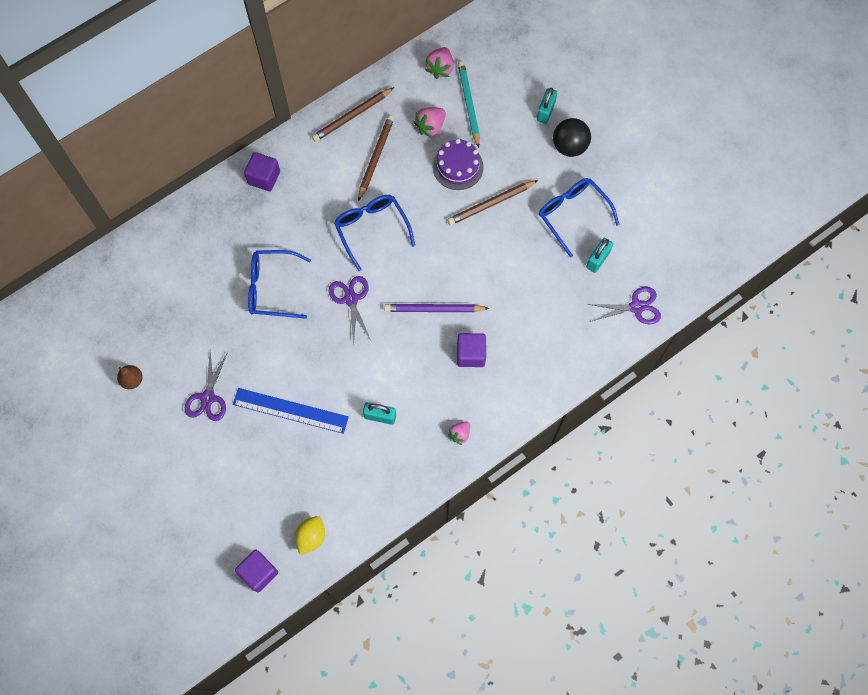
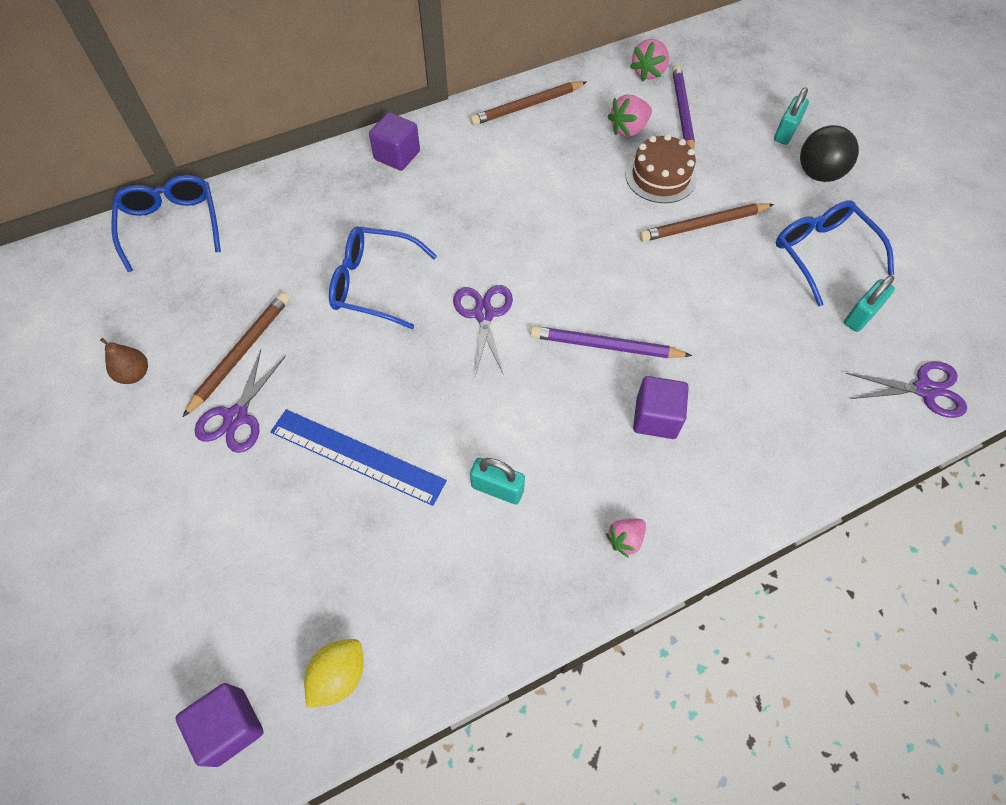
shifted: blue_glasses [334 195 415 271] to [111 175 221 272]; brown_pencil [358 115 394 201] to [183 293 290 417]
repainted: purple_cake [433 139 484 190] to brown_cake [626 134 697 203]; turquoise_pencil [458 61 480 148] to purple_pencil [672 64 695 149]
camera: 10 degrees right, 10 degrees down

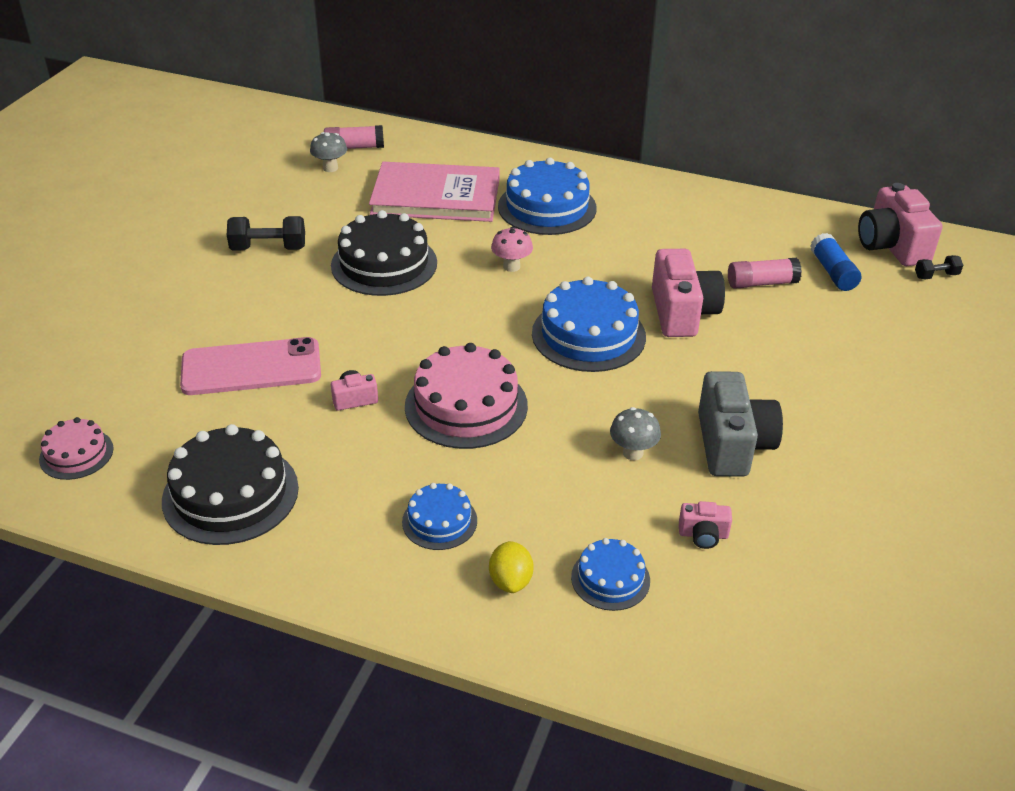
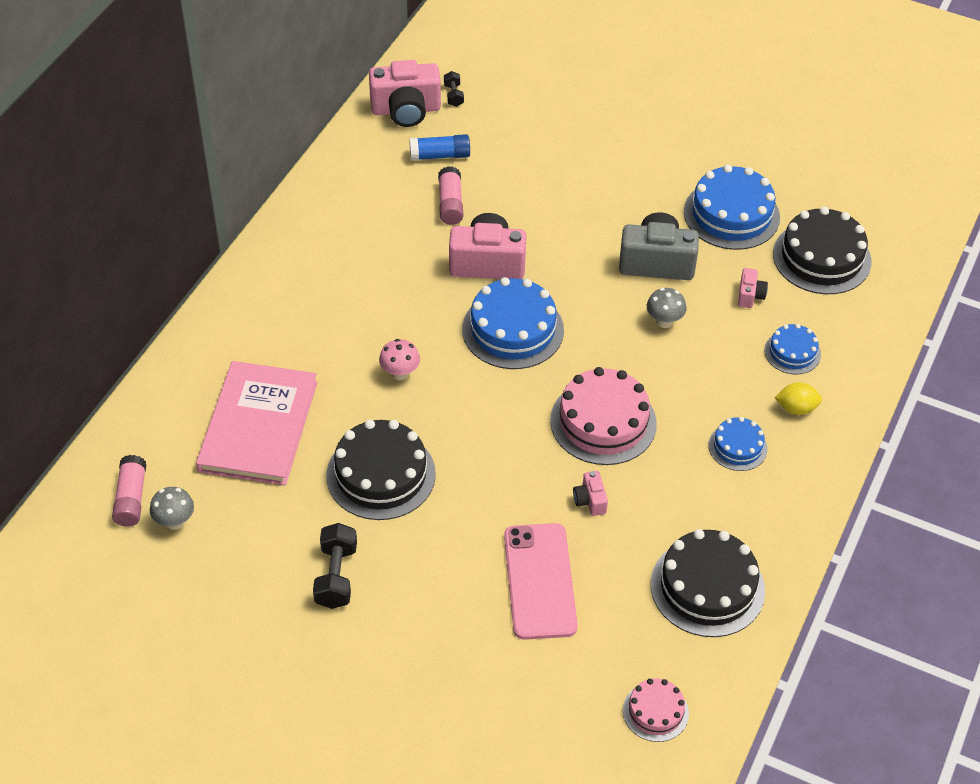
new: black_cake [773 207 871 294]
shifted: blue_cake [498 158 596 235] to [684 165 780 250]
camera: 85 degrees left, 10 degrees up

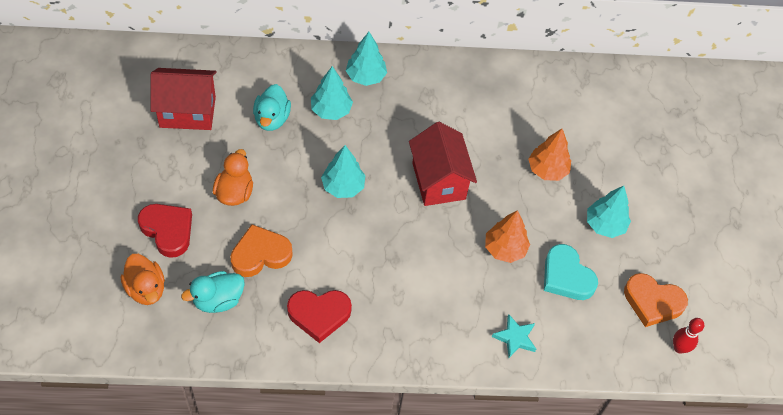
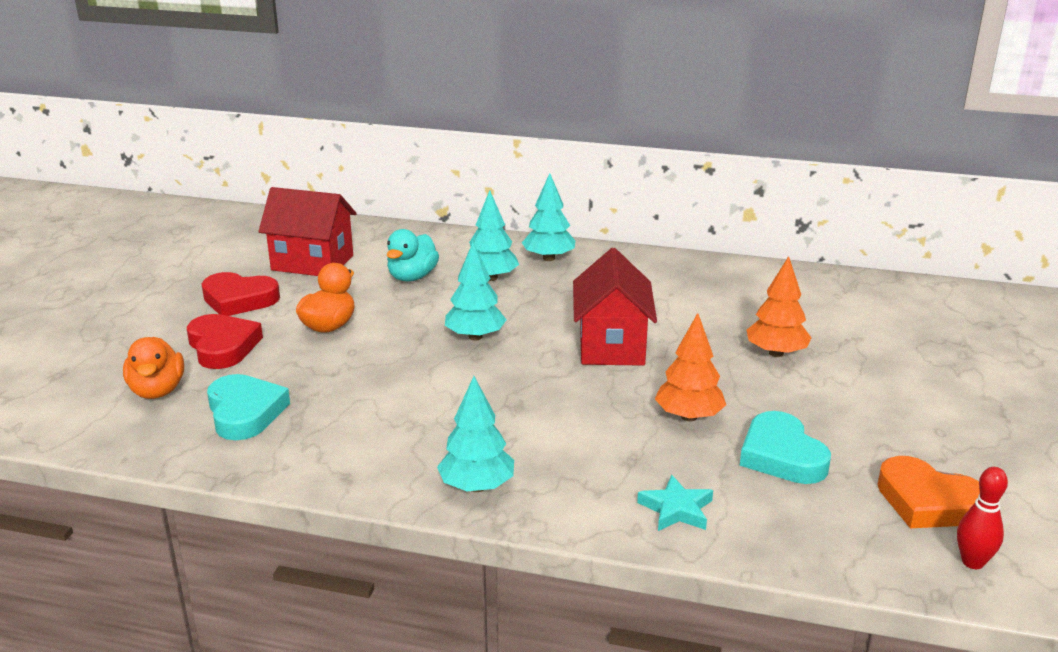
gone: orange_heart [230 224 293 277]
shifted: red_heart [287 290 352 343] to [202 272 280 316]; turquoise_tree [587 186 631 238] to [437 376 514 492]
swapped: turquoise_duck [181 271 245 313] to turquoise_heart [207 374 290 440]
camera: 20 degrees right, 30 degrees down

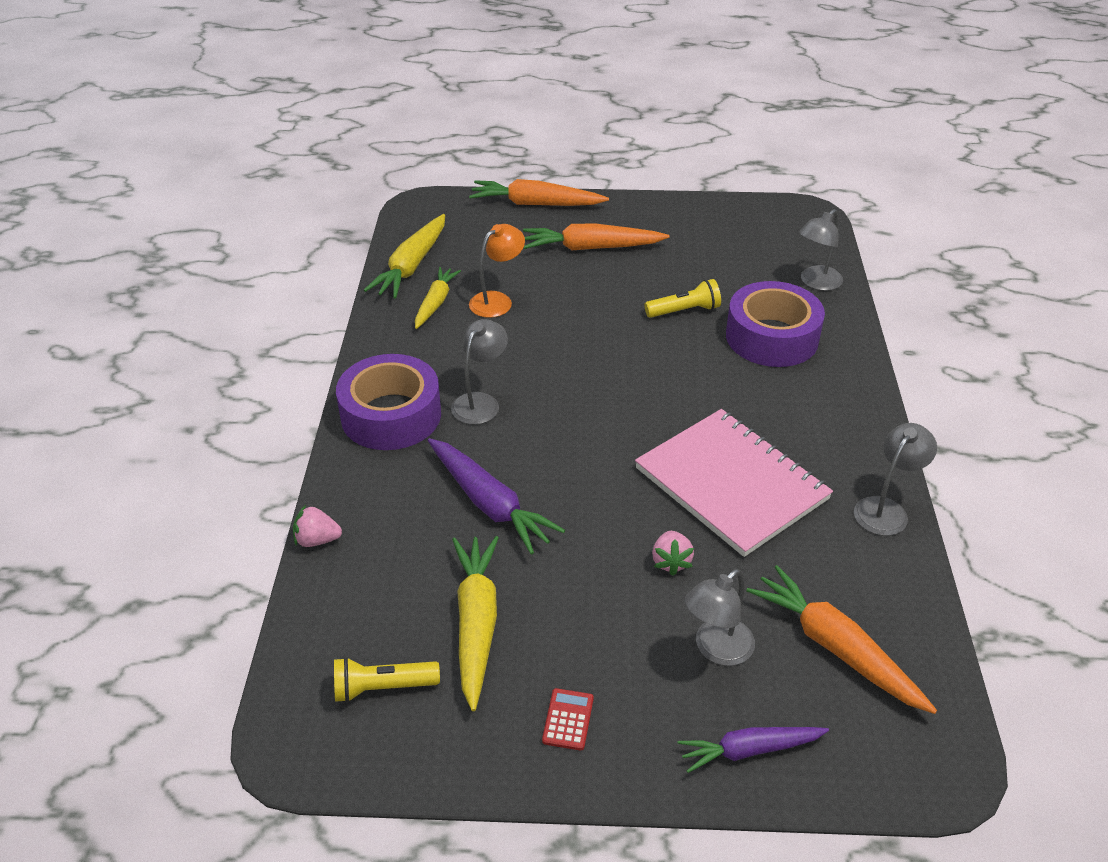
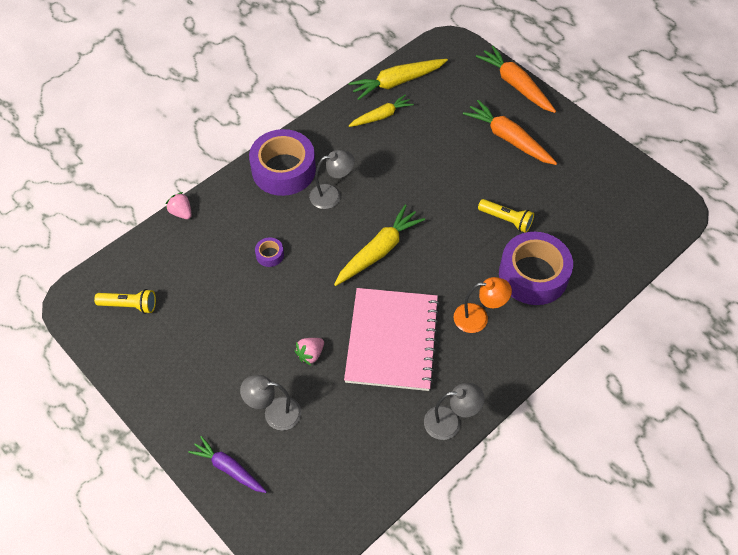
gone: red_calculator [542 688 594 750]; orange_carrot [746 565 937 714]; grey_lamp [799 209 843 291]
shifted: yellow_carrot [452 536 499 711] to [334 205 425 286]; orange_lamp [469 224 525 318] to [454 277 512 333]
swapped: purple_carrot [428 438 565 555] to purple_tape [255 237 284 267]
rotated: yellow_flashlight [334 657 440 703] = [94 289 156 314] 150 degrees clockwise
camera: 45 degrees right, 15 degrees up

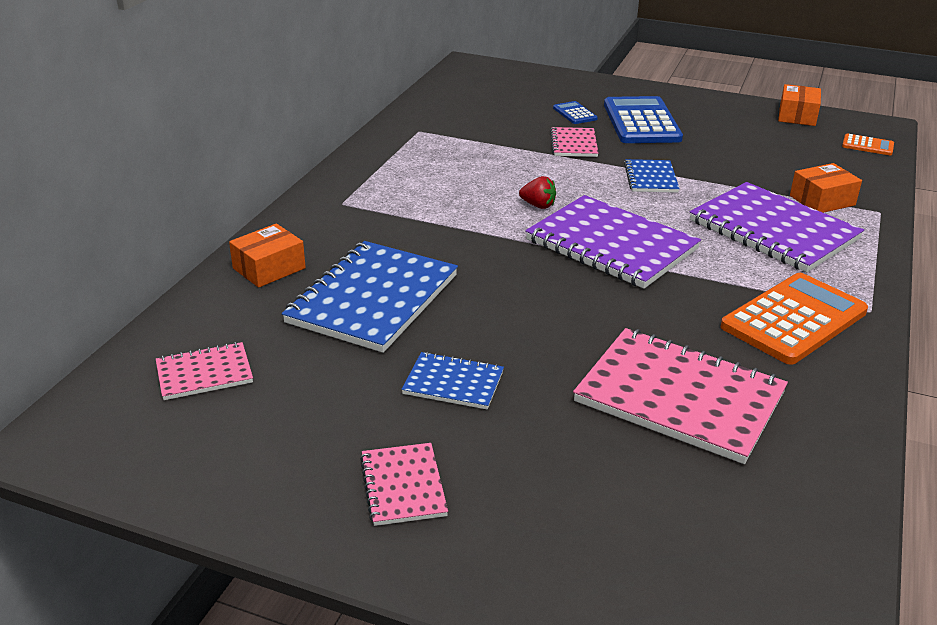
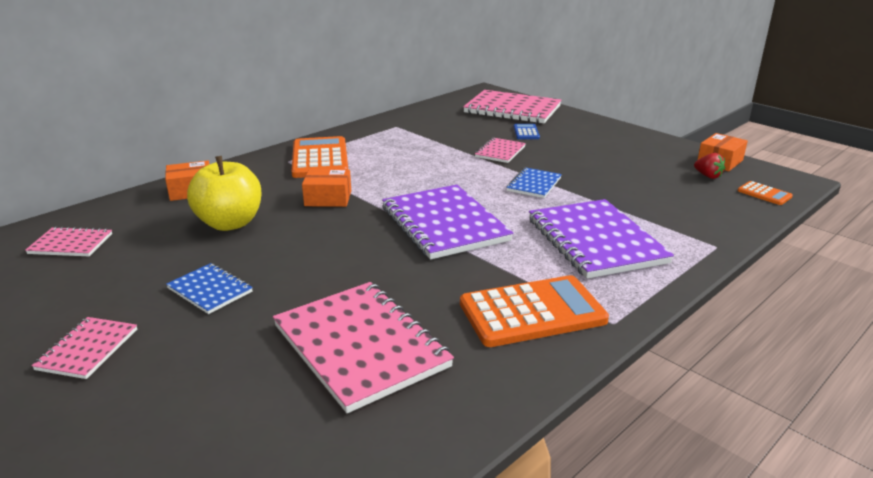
gone: blue_calculator [604 96 683 143]
new: orange_calculator [292 136 348 178]; pink_notebook [463 90 561 123]
shifted: red_strawberry [519 176 556 209] to [694 153 725 179]; orange_box [790 163 862 213] to [302 169 351 207]
swapped: blue_notebook [282 241 458 353] to yellow_apple [187 156 262 231]
camera: 25 degrees right, 5 degrees down

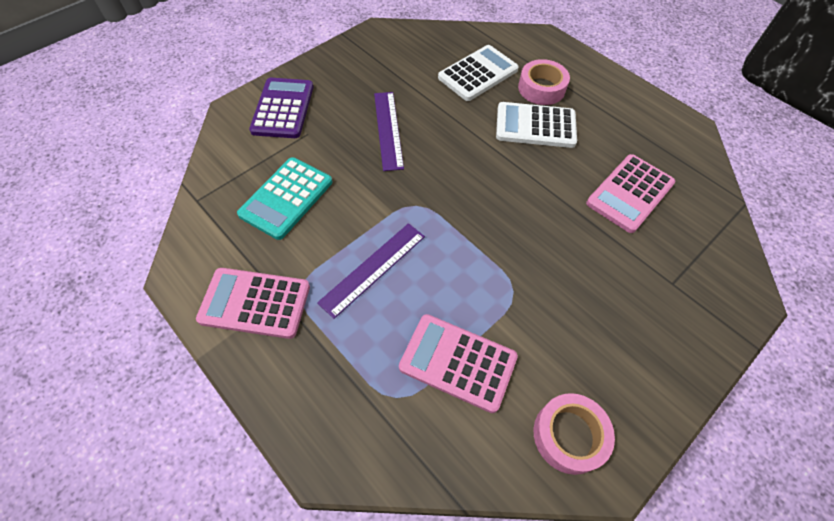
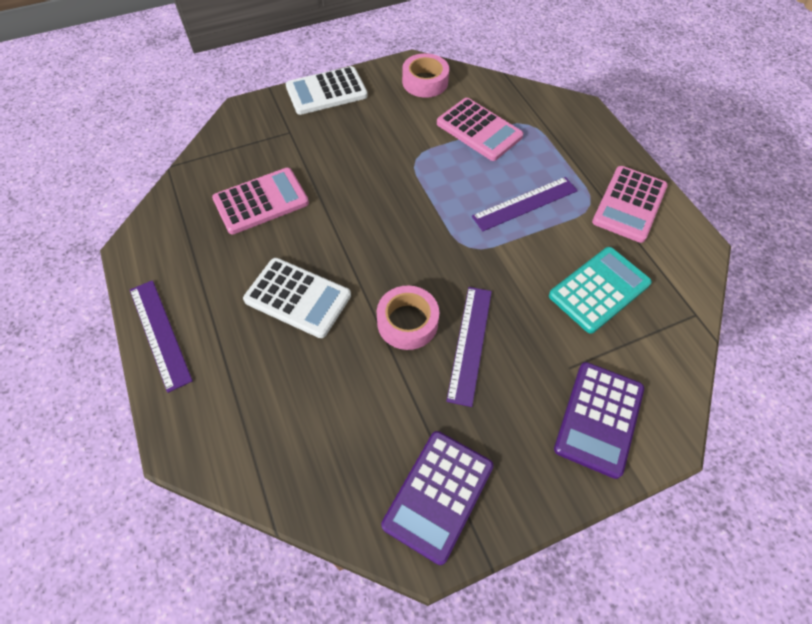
new: purple_ruler [130 280 193 393]; purple_calculator [381 431 493 565]
shifted: white_calculator [438 45 519 101] to [286 66 368 115]; pink_tape [518 59 570 105] to [377 286 439 350]
rotated: pink_calculator [196 268 310 339] = [592 166 668 243] 90 degrees clockwise
camera: 160 degrees left, 0 degrees up

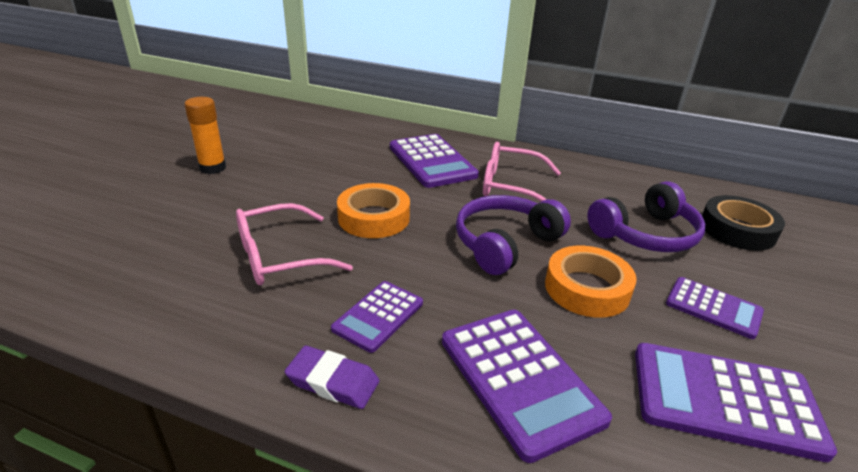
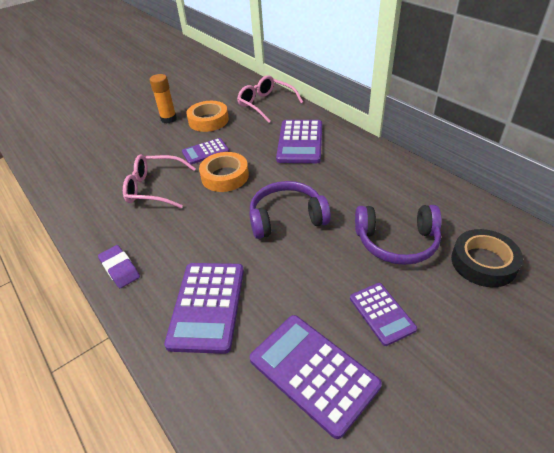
shifted: purple_calculator [331 281 423 353] to [182 138 229 165]; pink_glasses [483 142 561 202] to [237 75 303 123]; orange_tape [545 246 636 318] to [186 101 229 132]
camera: 35 degrees right, 10 degrees up

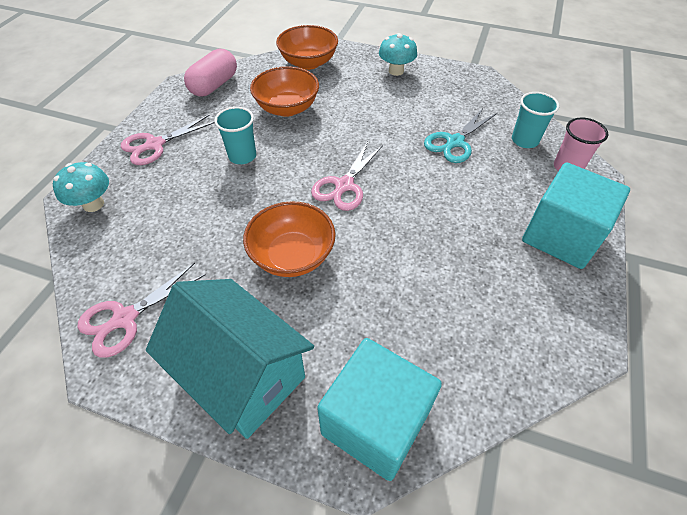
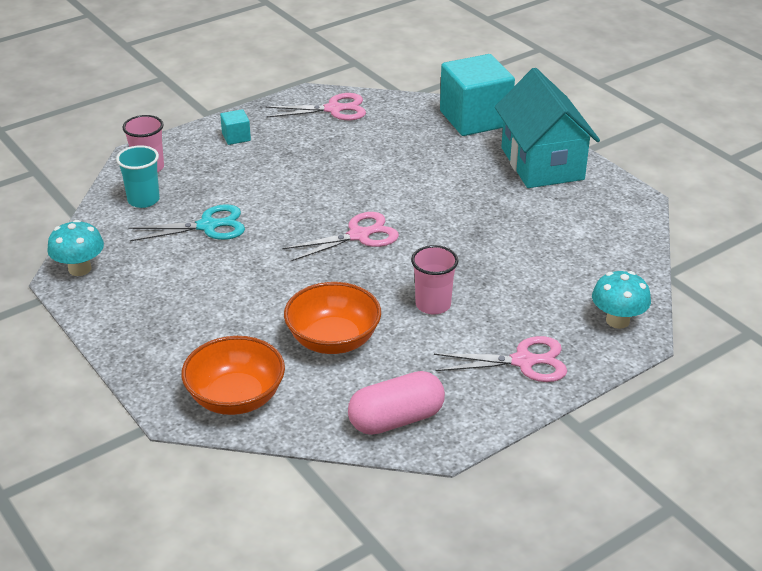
gone: orange_bowl [243 201 336 277]
shifted: pink_scissors [78 263 206 358] to [265 93 366 120]; turquoise_mushroom [379 33 417 76] to [47 220 104 276]
repainted: turquoise_cup [214 107 256 164] to pink_cup [411 245 458 314]
scaled: turquoise_cube [522 162 630 269] = [220 109 251 145] x0.43
camera: 145 degrees left, 15 degrees down

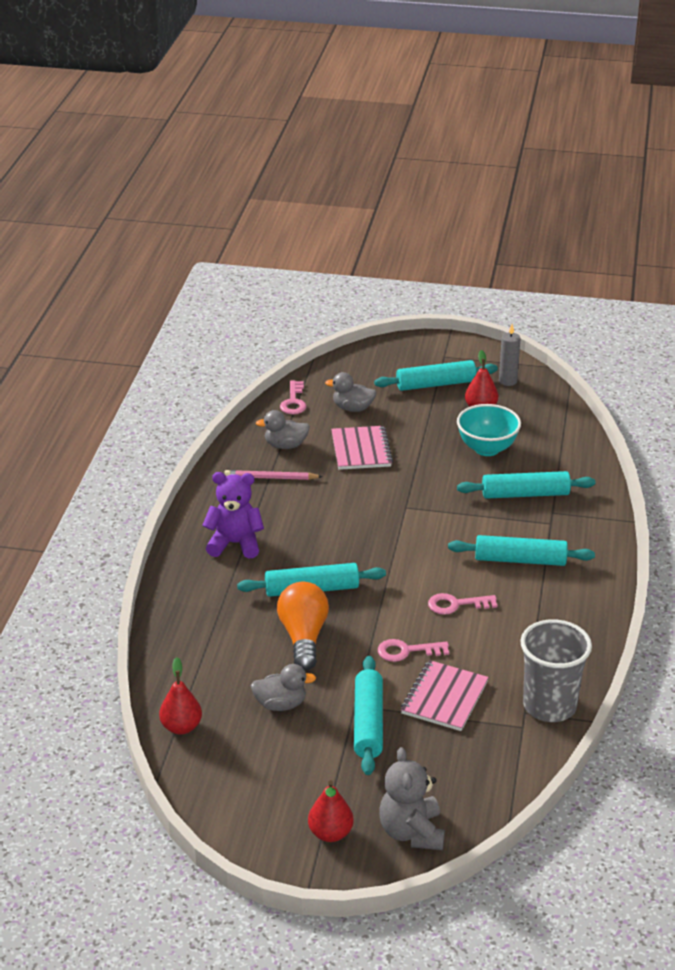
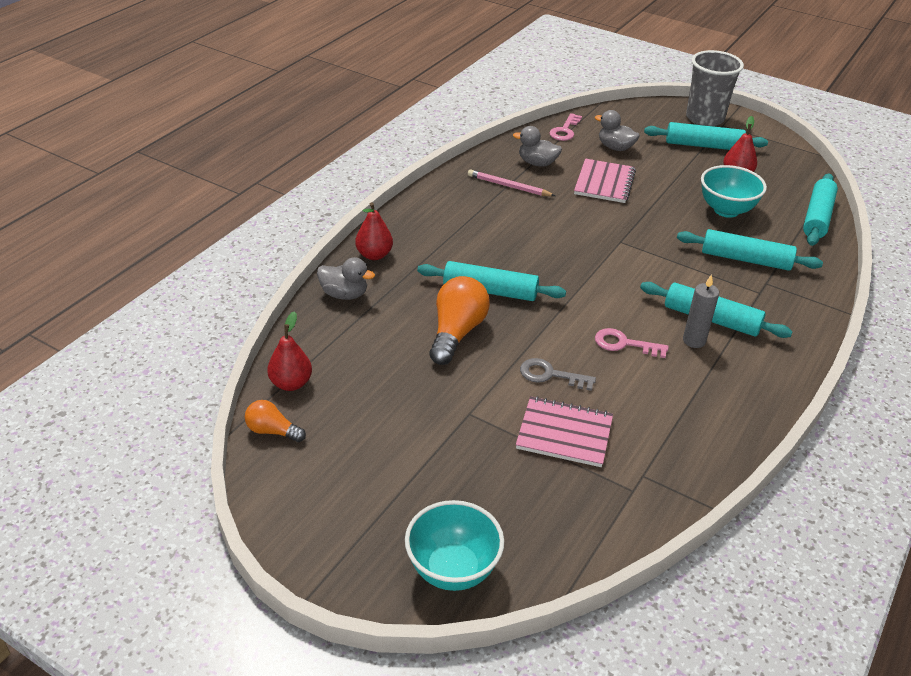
gone: purple_teddy_bear [202 472 264 559]
new: orange_light_bulb [245 400 306 442]
shifted: grey_duck [251 664 316 711] to [317 257 375 300]; red_pear [308 780 354 842] to [355 202 393 260]; turquoise_rolling_pin [354 656 383 775] to [803 174 838 246]; grey_candle [499 324 521 386] to [683 274 719 348]; grey_cup [520 619 592 722] to [686 50 744 126]
swapped: grey_teddy_bear [379 747 445 850] to turquoise_bowl [405 500 504 591]
repainted: pink_key [378 639 449 662] to grey_key [520 358 596 391]
rotated: pink_notebook [401 660 489 731] = [516 396 613 467] 60 degrees clockwise
camera: 20 degrees right, 5 degrees up

